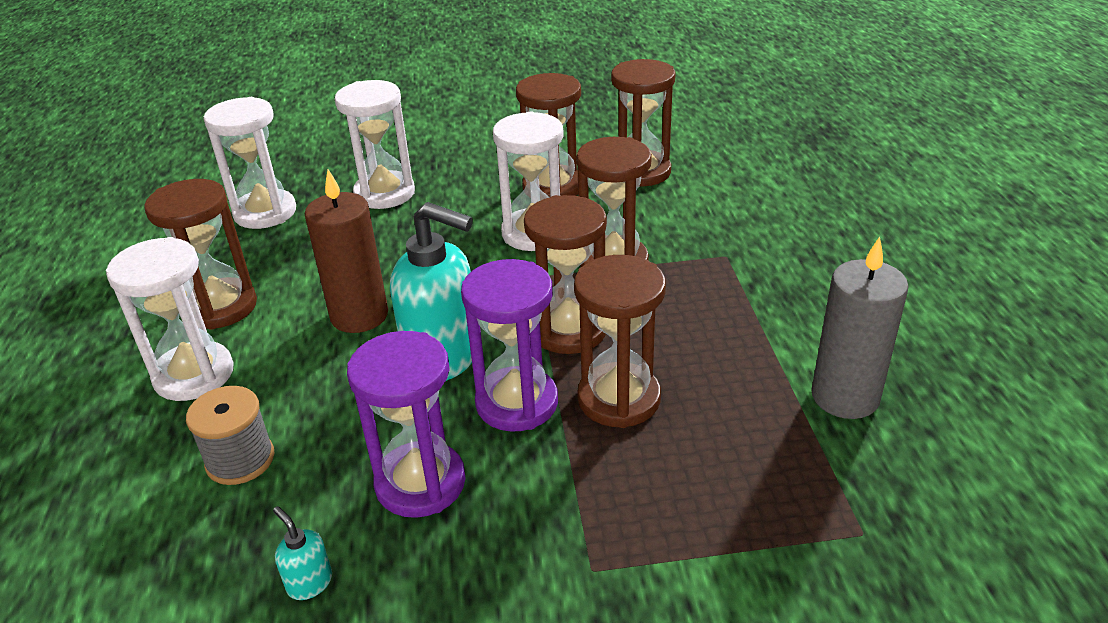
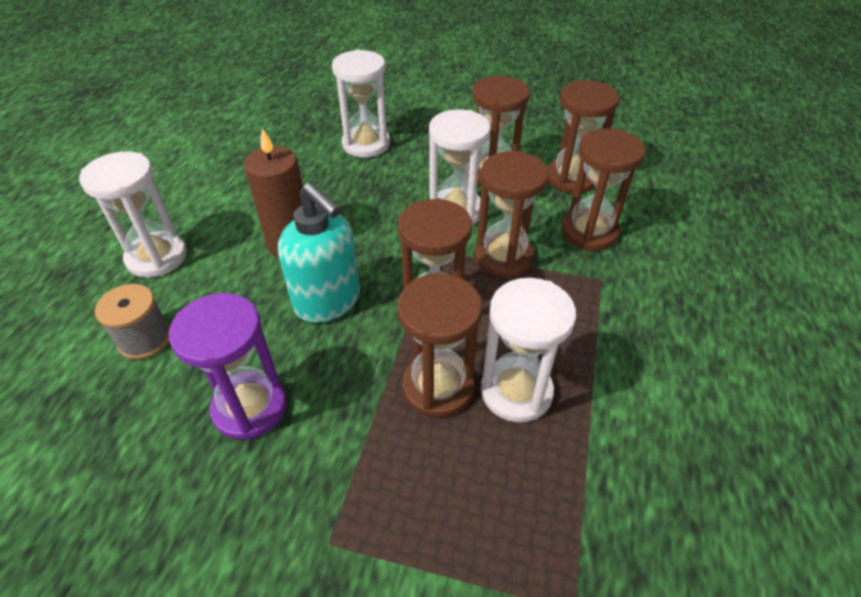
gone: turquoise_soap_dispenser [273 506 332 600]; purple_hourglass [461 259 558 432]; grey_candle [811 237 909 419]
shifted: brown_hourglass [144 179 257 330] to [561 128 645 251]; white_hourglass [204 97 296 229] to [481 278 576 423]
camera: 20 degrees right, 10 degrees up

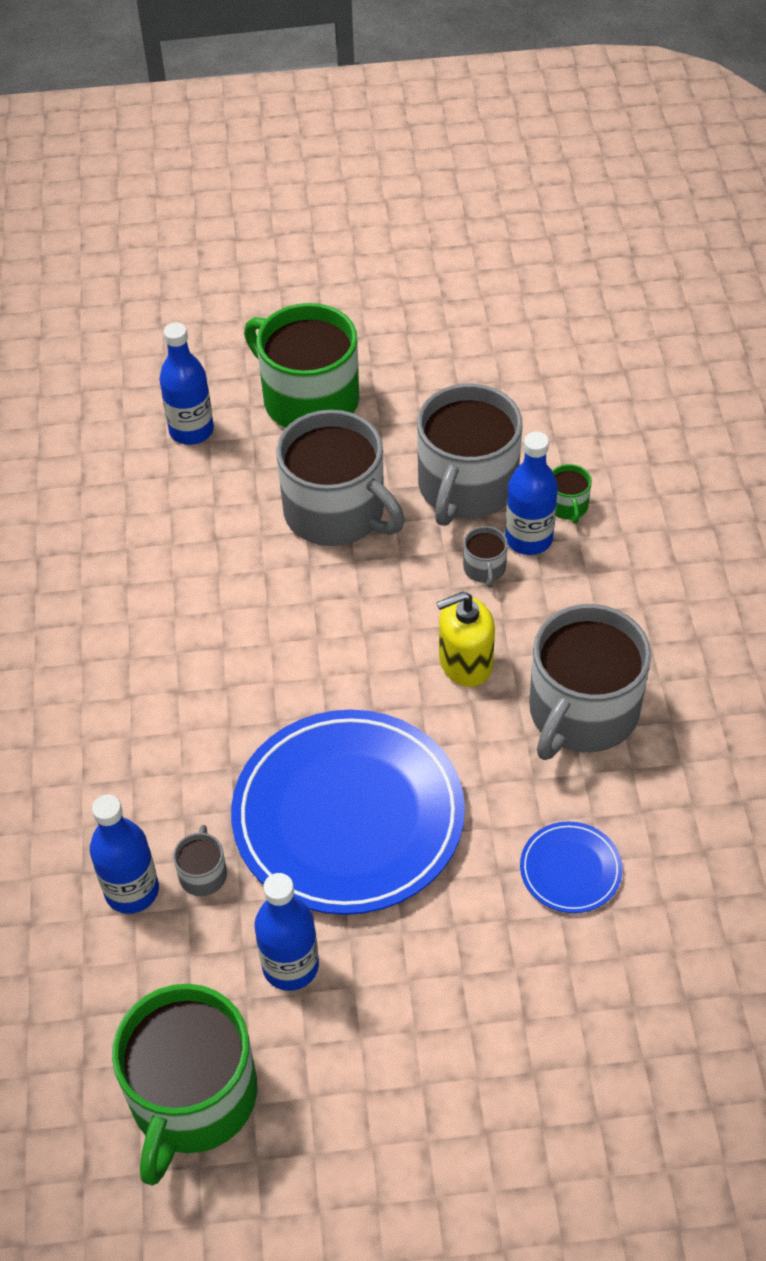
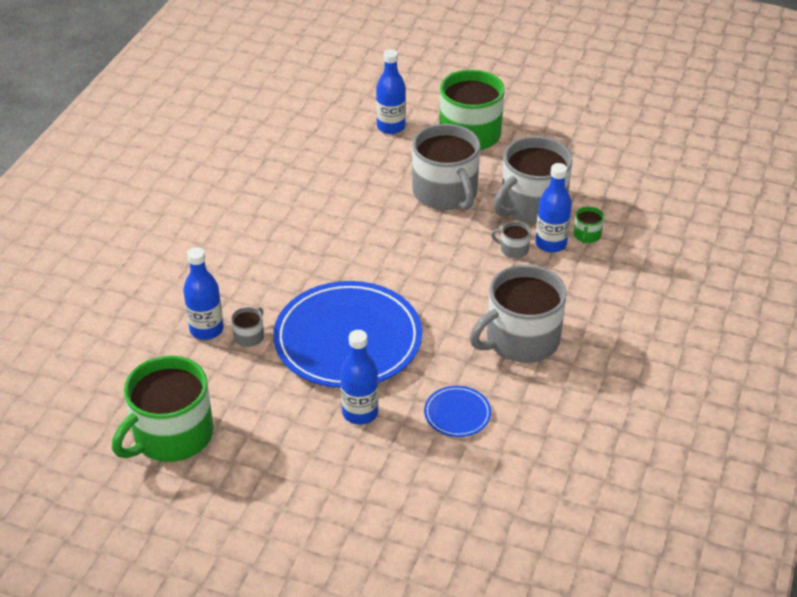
gone: yellow_soap_dispenser [437 592 495 687]
shifted: blue_bottle [255 873 319 991] to [340 330 379 425]
rotated: grey_mug [463 526 508 588] = [491 221 531 258] 90 degrees clockwise
camera: 25 degrees right, 10 degrees down

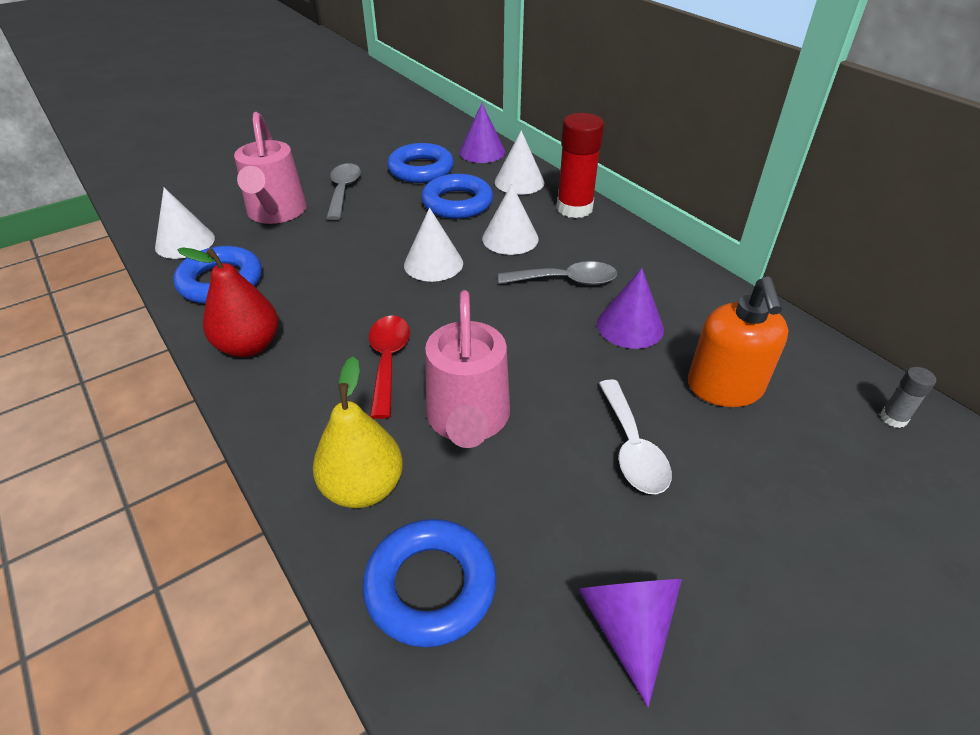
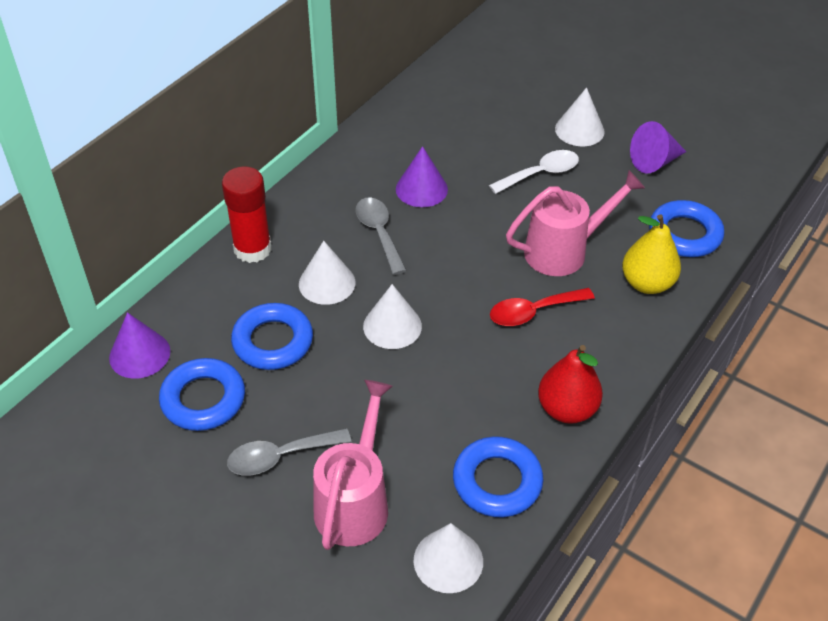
gone: orange_soap_dispenser [688 277 788 407]; grey_glue_stick [880 367 936 428]
shifted: white_cone [495 130 544 195] to [555 87 605 146]
rotated: pink_watering_can [234 112 307 224] = [313 380 393 550] 45 degrees counterclockwise
camera: 110 degrees left, 5 degrees up

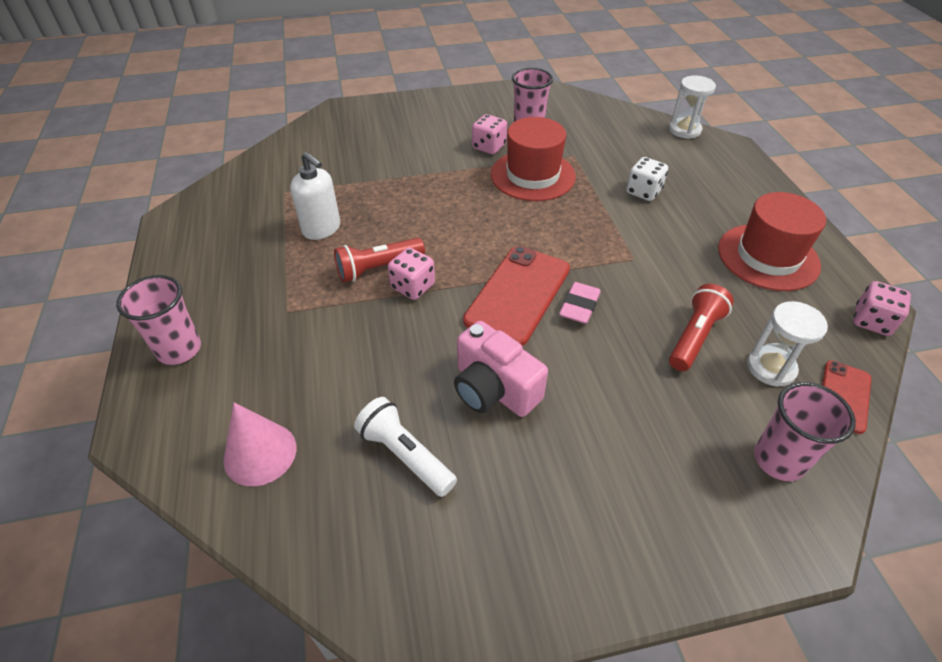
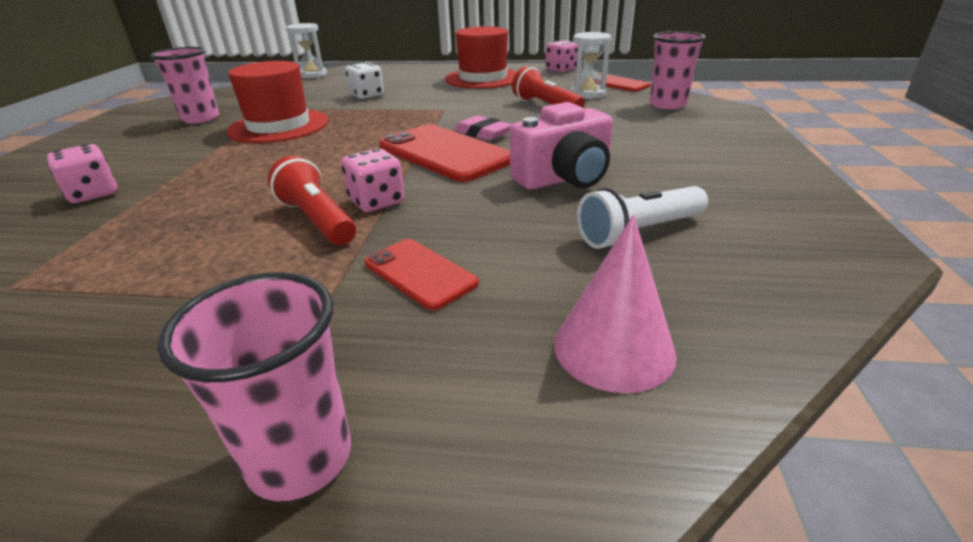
gone: white_soap_dispenser [290 152 340 240]
new: red_phone [365 239 479 310]
shifted: pink_dice [472 114 507 154] to [47 144 118 203]
rotated: red_flashlight [334 238 425 283] = [268 156 356 245] 150 degrees clockwise
camera: 70 degrees left, 15 degrees down

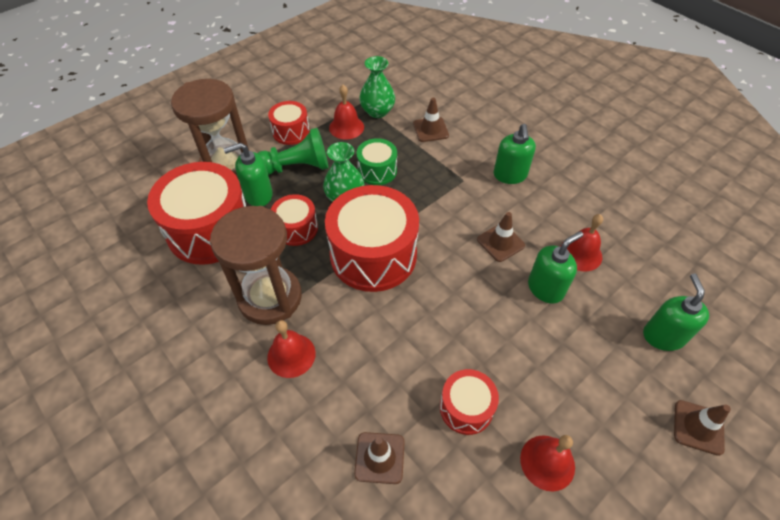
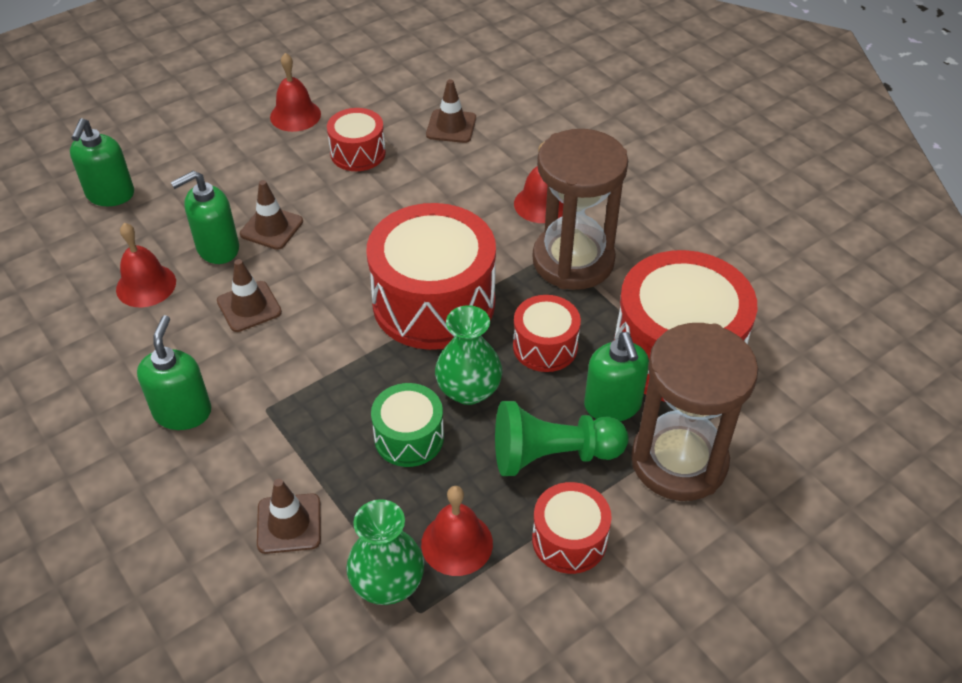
shifted: brown_traffic_cone [674 400 731 456] to [240 180 303 250]
rotated: green_soap_dispenser [224 143 273 206] = [584 332 649 421] 90 degrees clockwise
camera: 175 degrees left, 5 degrees down

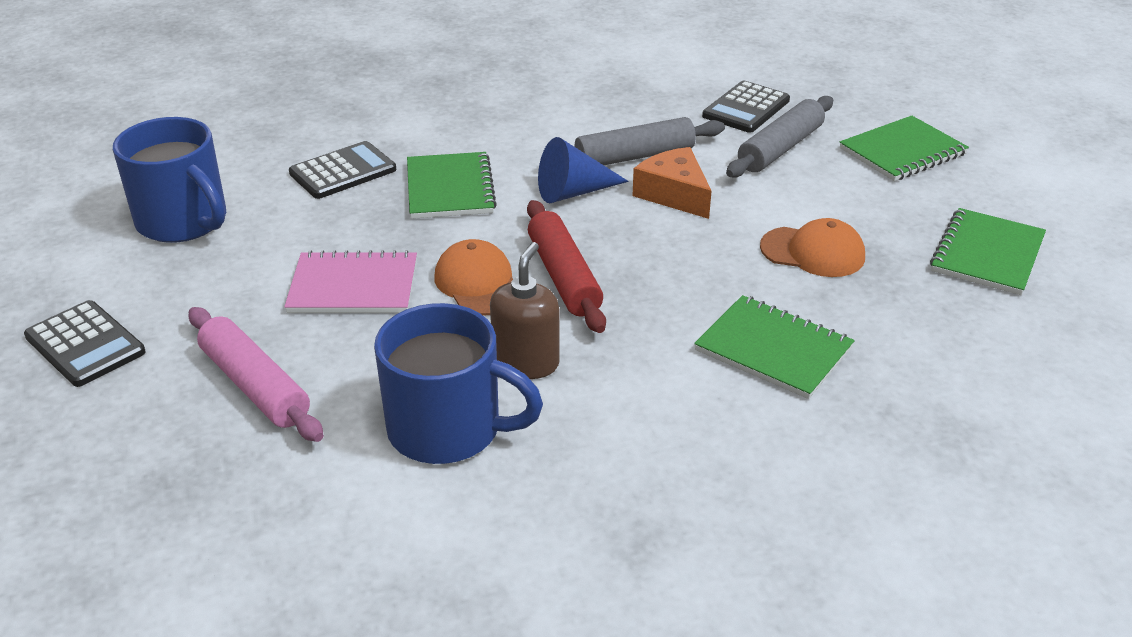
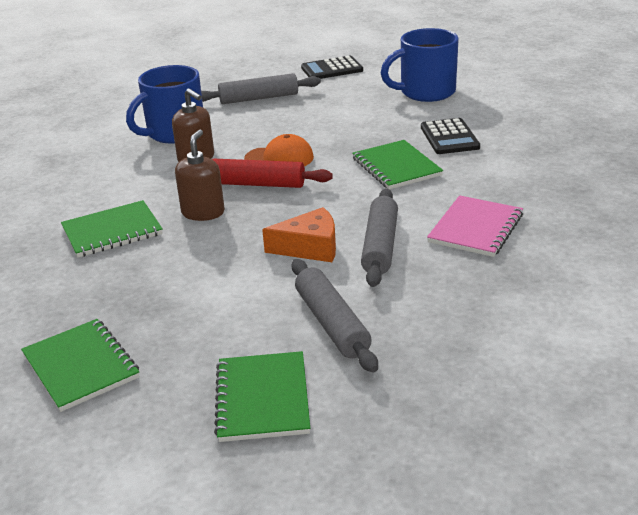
gone: blue_cone [538 137 629 203]; black_calculator [702 81 790 133]; orange_cap [760 218 865 277]
new: brown_soap_dispenser [175 130 225 221]
shifted: pink_notebook [284 250 417 313] to [427 195 523 257]
repainted: pink_rolling_pin [189 307 324 442] to grey_rolling_pin [201 73 321 104]
rotated: green_notebook [407 152 497 219] = [352 140 443 190] 45 degrees clockwise
camera: 120 degrees right, 5 degrees down

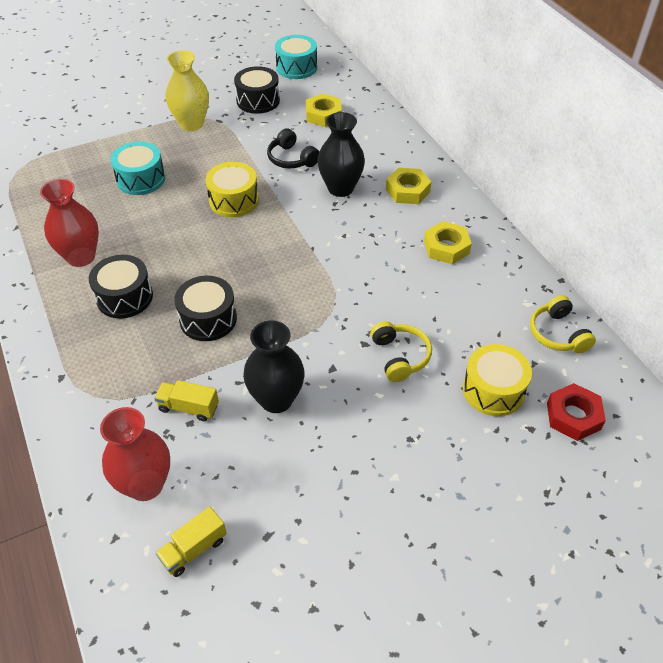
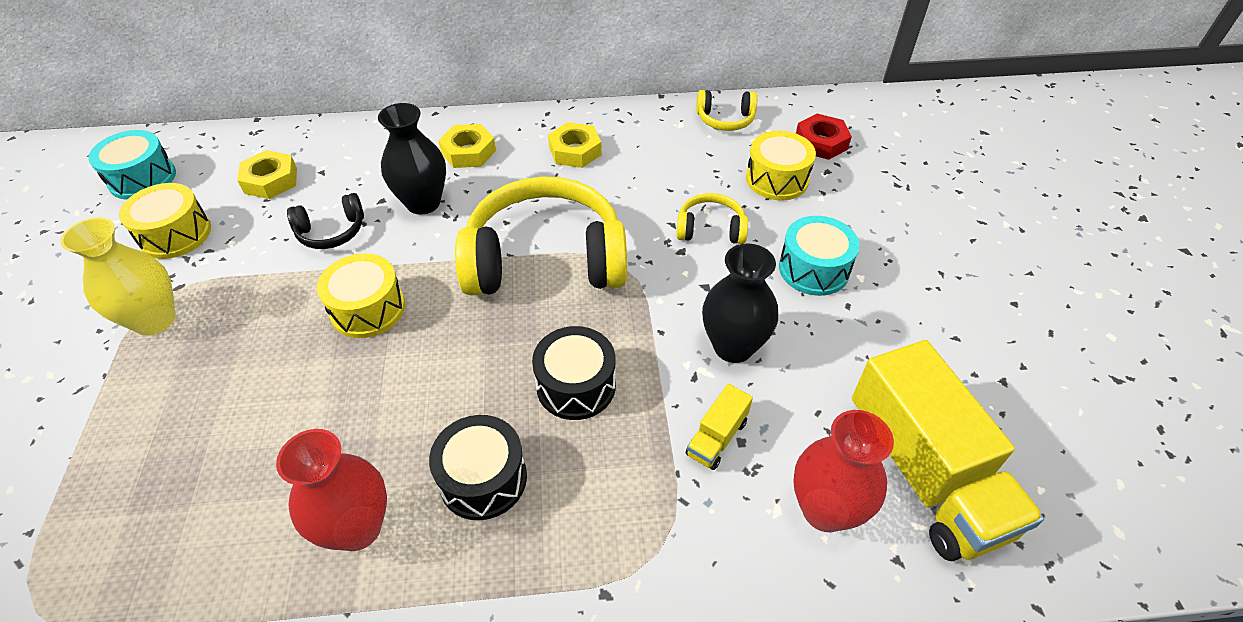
new: yellow_headphones [455 176 627 296]
shifted: turquoise_drum [110 141 165 195] to [779 216 860 296]
repainted: black_drum [234 66 280 114] to yellow_drum [119 183 211 259]
scaled: yellow_truck [155 507 227 577] = [852 340 1044 561] x2.32
camera: 70 degrees left, 0 degrees up

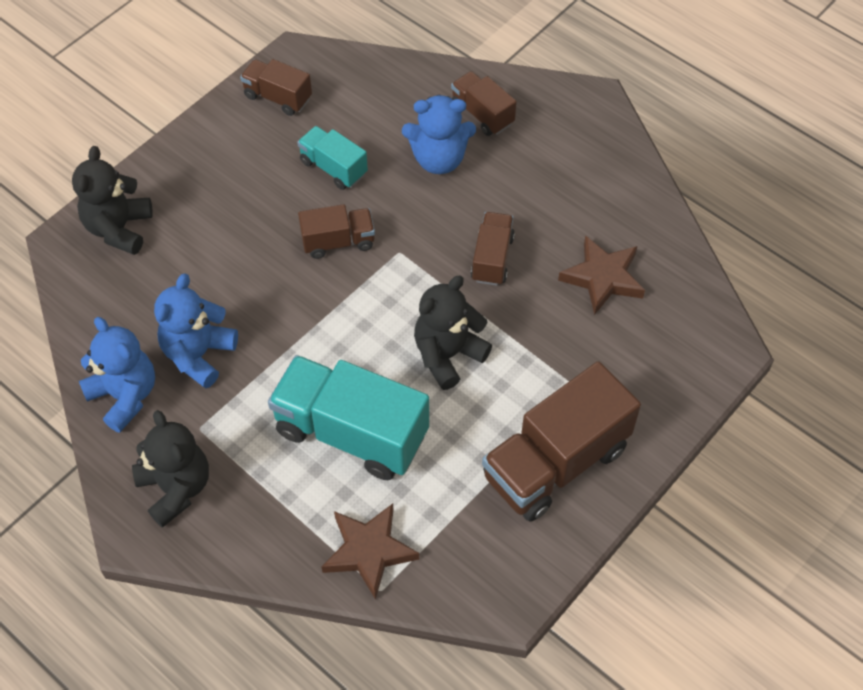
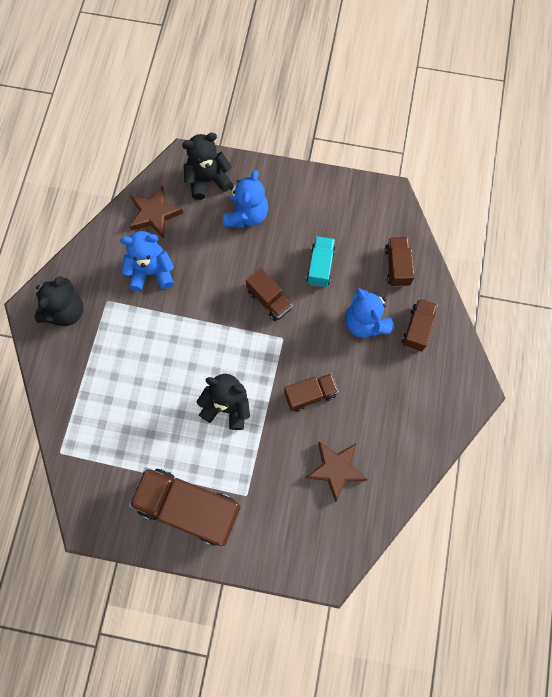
gone: turquoise_truck [268 355 429 480]
shifted: blue_teddy_bear [79 317 155 433] to [223 170 268 228]; brown_truck [240 59 312 116] to [385 237 414 287]; brown_star [322 504 419 600] to [129 185 183 239]
camera: 60 degrees right, 15 degrees up

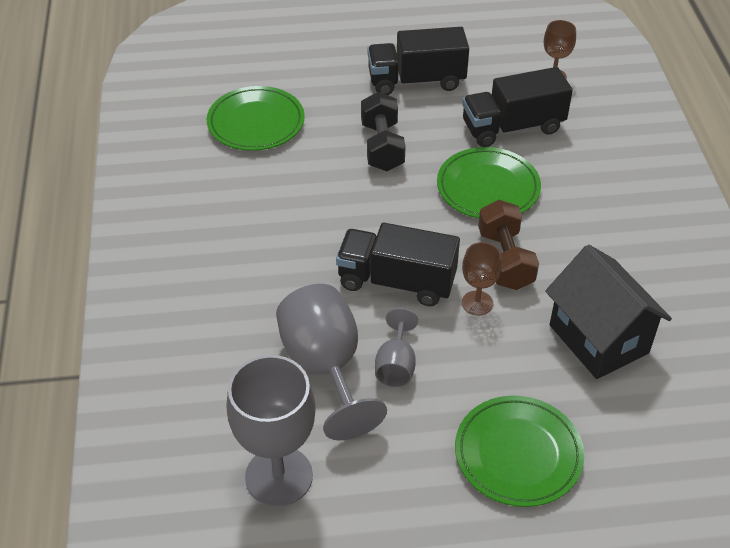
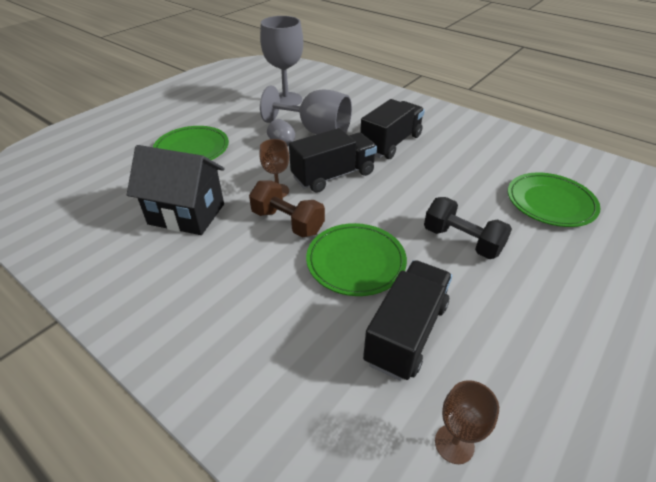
shifted: black_truck [368 27 469 95] to [360 99 425 159]
camera: 135 degrees right, 5 degrees down

